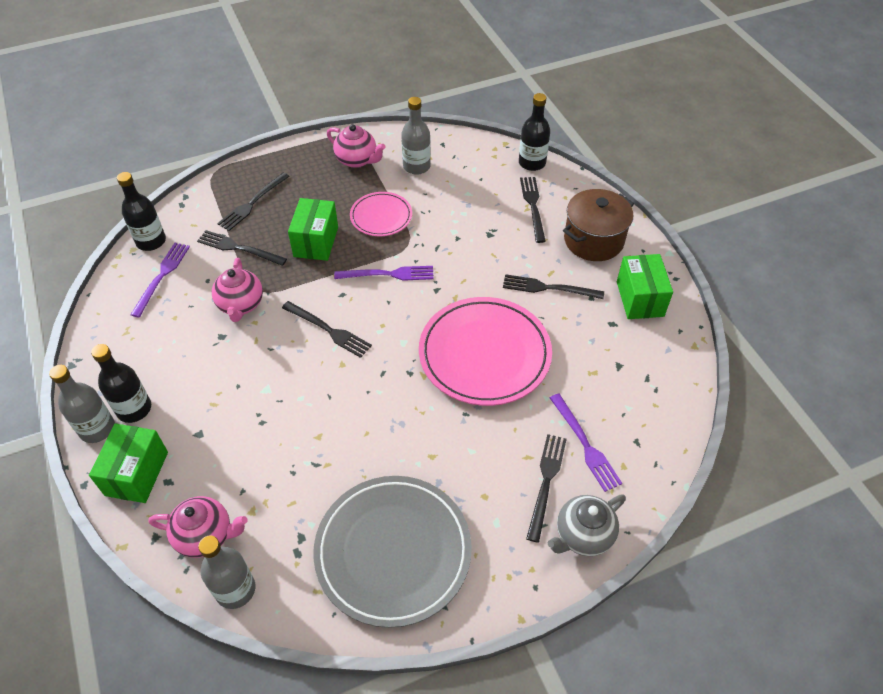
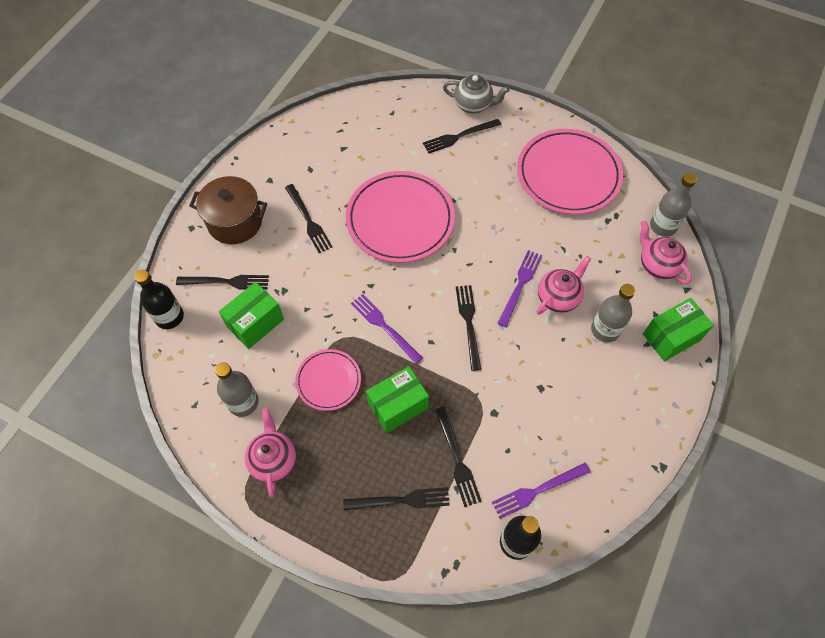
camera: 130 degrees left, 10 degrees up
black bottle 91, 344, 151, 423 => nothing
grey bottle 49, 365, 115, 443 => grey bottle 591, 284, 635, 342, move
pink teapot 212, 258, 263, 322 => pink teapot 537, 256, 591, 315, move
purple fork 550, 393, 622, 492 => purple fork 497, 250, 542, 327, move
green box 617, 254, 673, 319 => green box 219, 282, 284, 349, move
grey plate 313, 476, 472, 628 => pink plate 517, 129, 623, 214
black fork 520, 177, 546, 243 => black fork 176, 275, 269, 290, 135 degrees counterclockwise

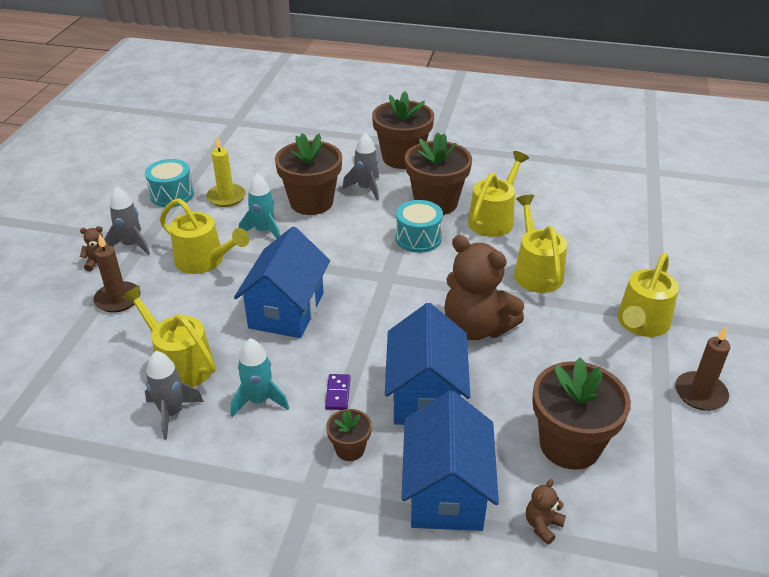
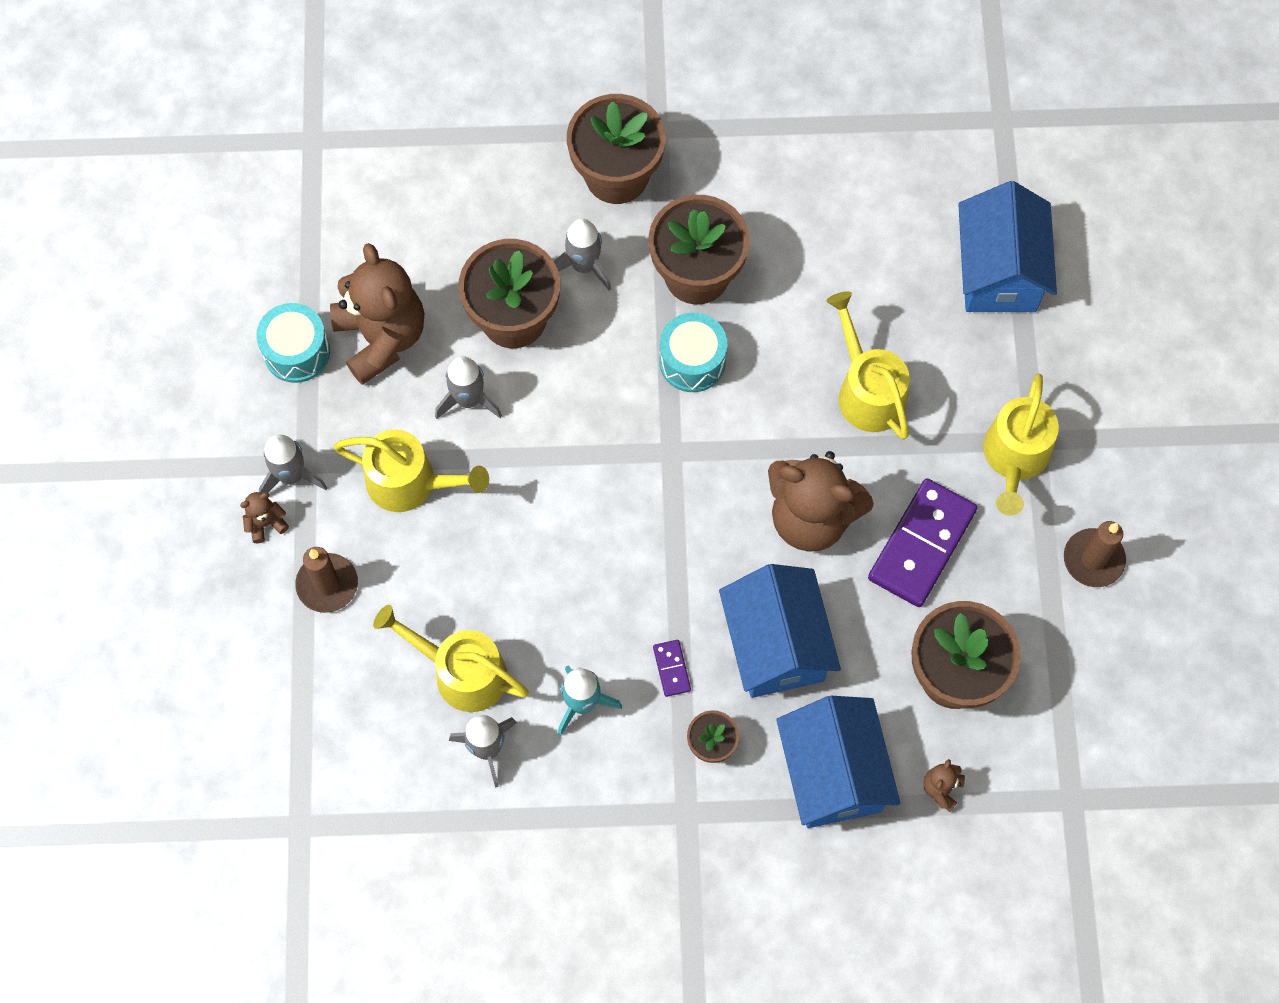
camera: 15 degrees left, 30 degrees up
yellow watering can 468, 151, 529, 237 => nothing
nothing => purple domino 868, 478, 977, 607
blue house 234, 226, 330, 338 => blue house 958, 181, 1057, 312, move
yellow candle 206, 136, 246, 207 => brown teddy bear 330, 243, 425, 385
turquoise rocket 239, 173, 280, 239 => grey rocket 435, 356, 502, 419

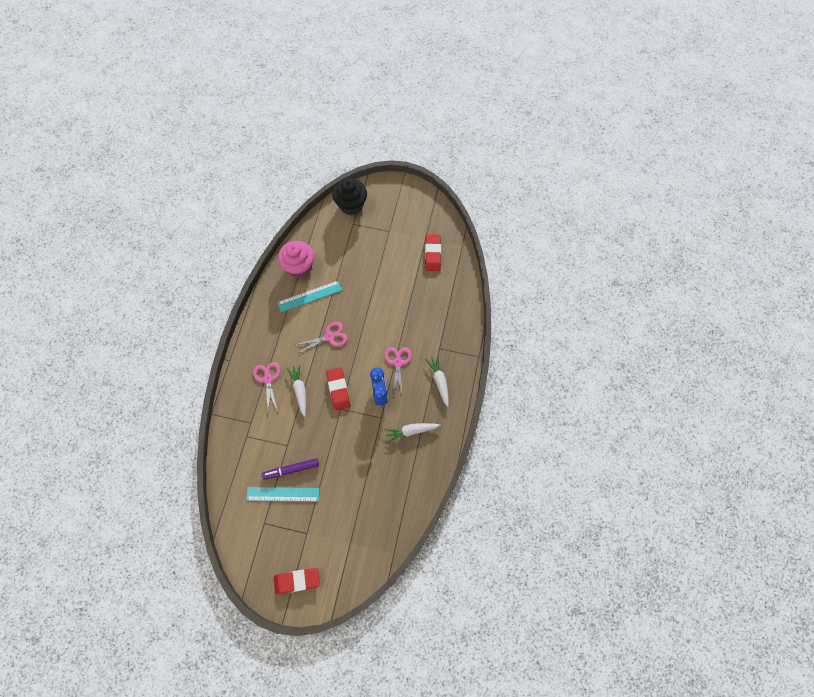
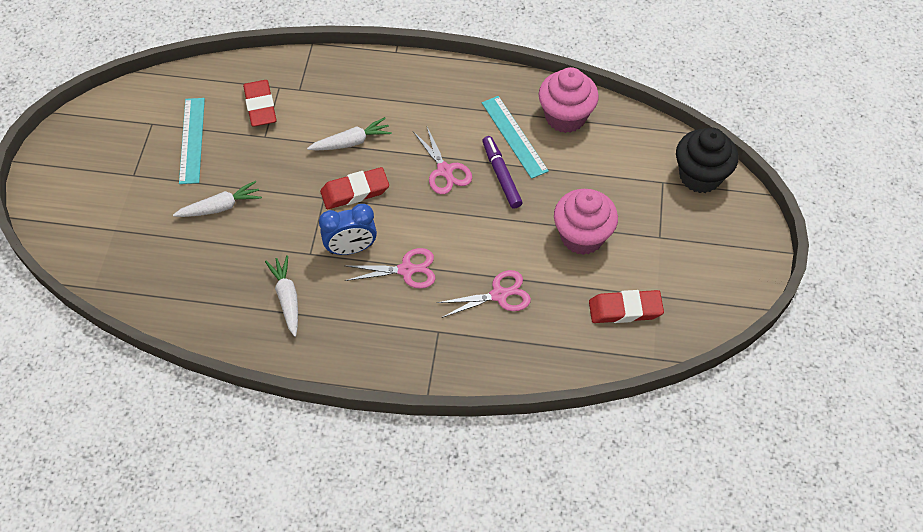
camera: 85 degrees right, 10 degrees down
nothing => pink cupcake 554, 189, 618, 255
pink scissors 253, 362, 280, 412 => pink scissors 437, 270, 531, 318, move
purple marker 262, 458, 319, 480 => purple marker 482, 136, 522, 209, move
red eraser 274, 568, 320, 594 => red eraser 243, 80, 277, 127, move
white carrot 425, 355, 449, 407 => white carrot 173, 181, 262, 217, move

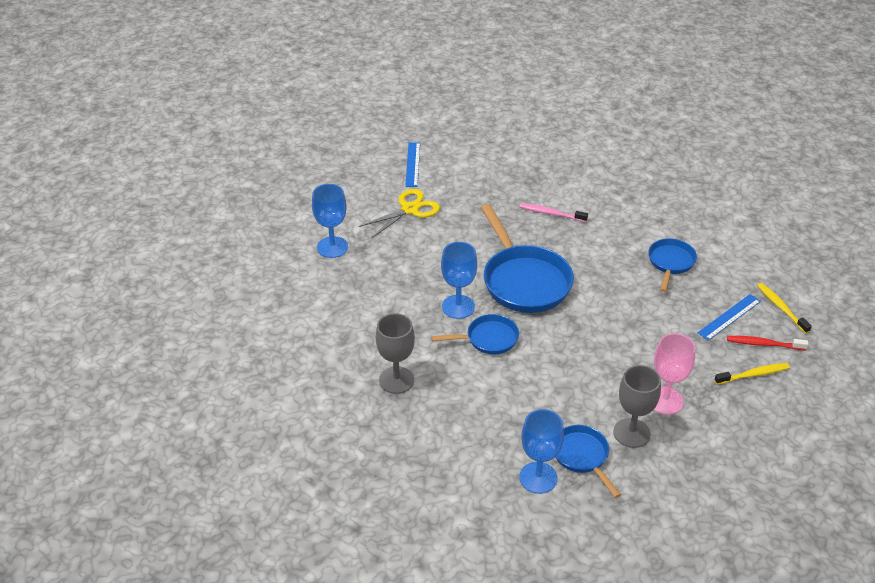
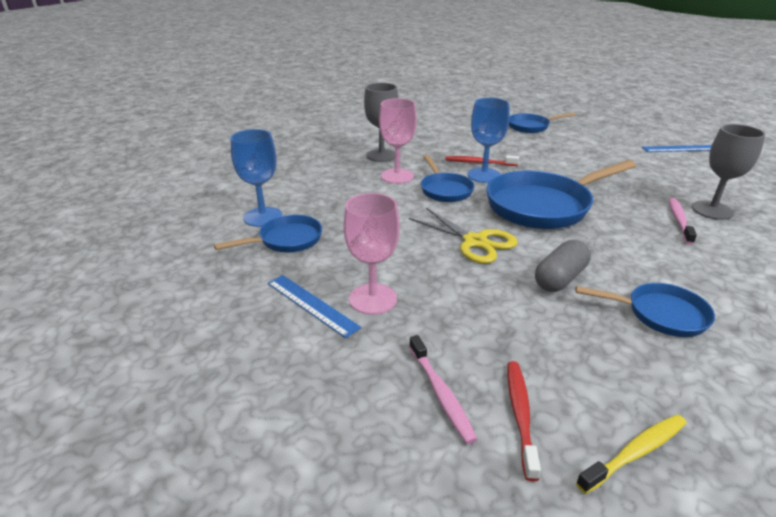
camera: 85 degrees right, 10 degrees down
nothing => pink goblet 379, 98, 417, 184
nothing => red toothbrush 445, 155, 519, 166
nothing => grey capsule 535, 240, 591, 292
yellow scissors 359, 189, 440, 238 => yellow scissors 409, 208, 518, 264, move
grey goblet 613, 365, 661, 448 => grey goblet 692, 124, 766, 220, move
blue ruler 698, 294, 761, 341 => blue ruler 268, 275, 361, 338, move
blue goblet 312, 184, 348, 258 => blue pan 509, 113, 576, 133
yellow toothbrush 714, 363, 790, 385 => pink toothbrush 409, 335, 478, 444

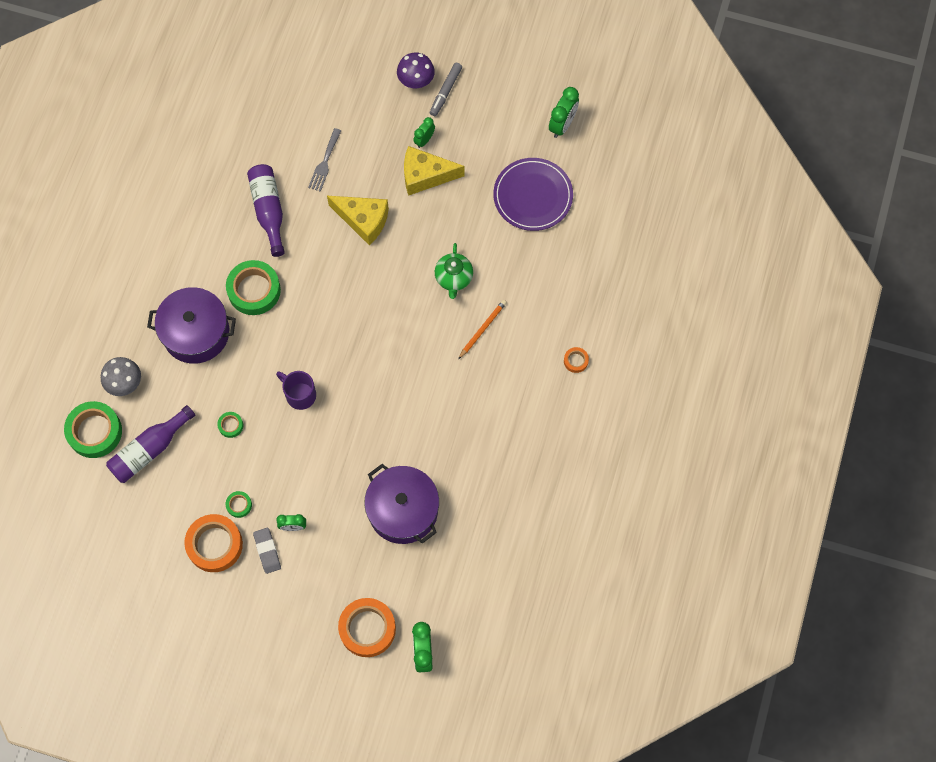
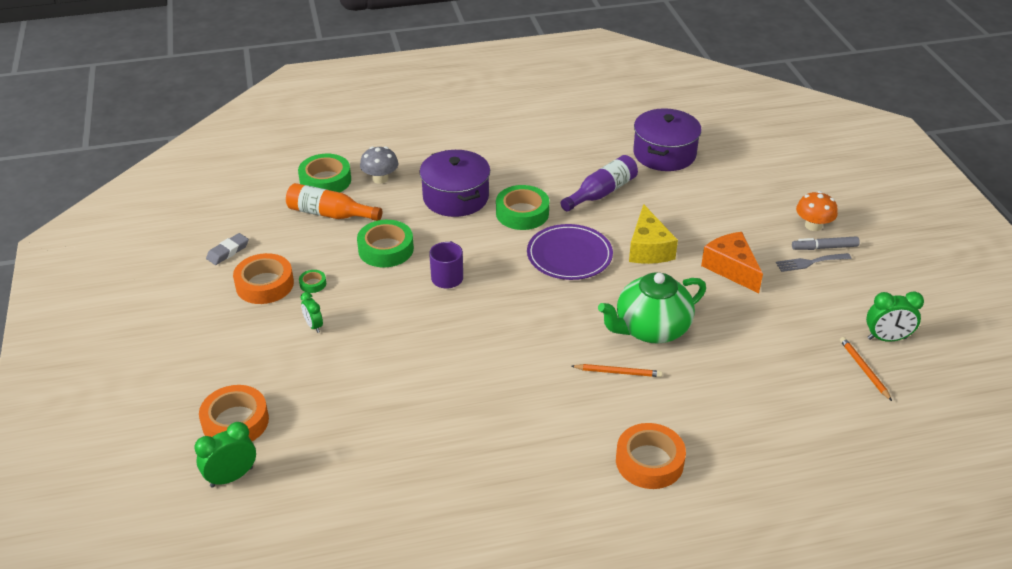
camera: 60 degrees right, 30 degrees down
green clock 413, 117, 435, 148 => nothing
nothing => orange pencil 840, 337, 892, 401
grey eraser 253, 528, 281, 574 => grey eraser 206, 233, 249, 265, move
grey fork 308, 128, 341, 192 => grey fork 776, 253, 851, 272, move
purple pot 364, 464, 439, 544 => purple pot 633, 108, 702, 171, move
purple plate 493, 158, 573, 231 => purple plate 527, 224, 613, 280, move
purple bottle 106, 405, 195, 483 => orange bottle 286, 183, 382, 221
purple mushroom 397, 52, 435, 88 => orange mushroom 796, 191, 838, 231
yellow cheese 404, 146, 465, 196 => orange cheese 701, 232, 763, 293
green tape 217, 412, 243, 438 => green tape 357, 220, 414, 267, x2.17
green teapot 435, 243, 473, 299 => green teapot 598, 272, 706, 343, x1.73
orange tape 564, 347, 589, 373 => orange tape 616, 423, 686, 489, x2.17

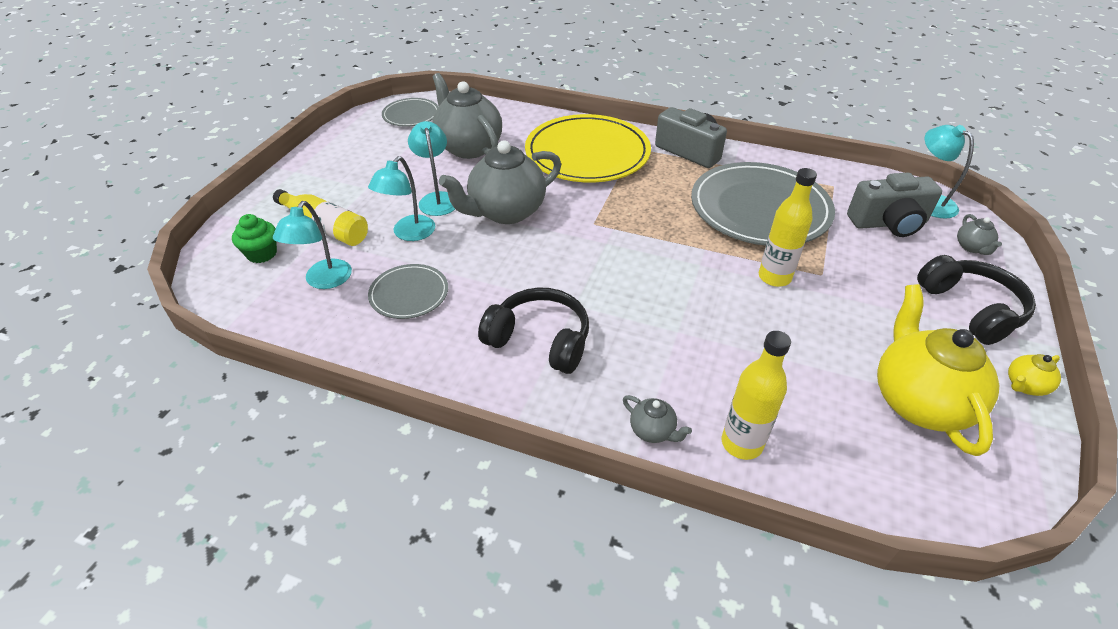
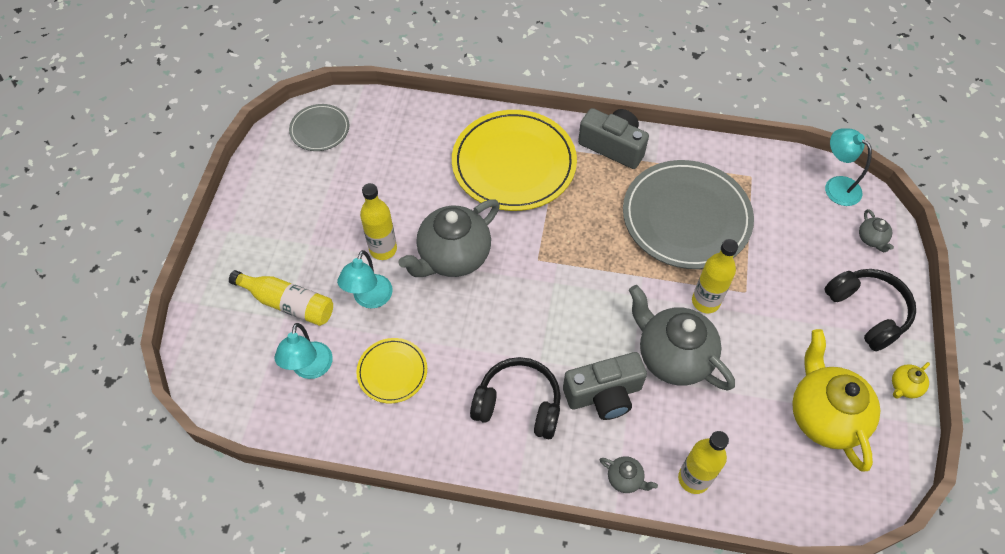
camera: 10 degrees left, 15 degrees up
green cupcake 232, 214, 277, 263 => nothing
grey teapot 432, 73, 502, 159 => grey teapot 629, 285, 735, 390, move
grey camera 847, 173, 942, 237 => grey camera 563, 352, 647, 420, move
turquoise lamp 408, 121, 455, 216 => yellow bottle 360, 183, 397, 260
grey plate 368, 264, 448, 319 => yellow plate 356, 338, 427, 403

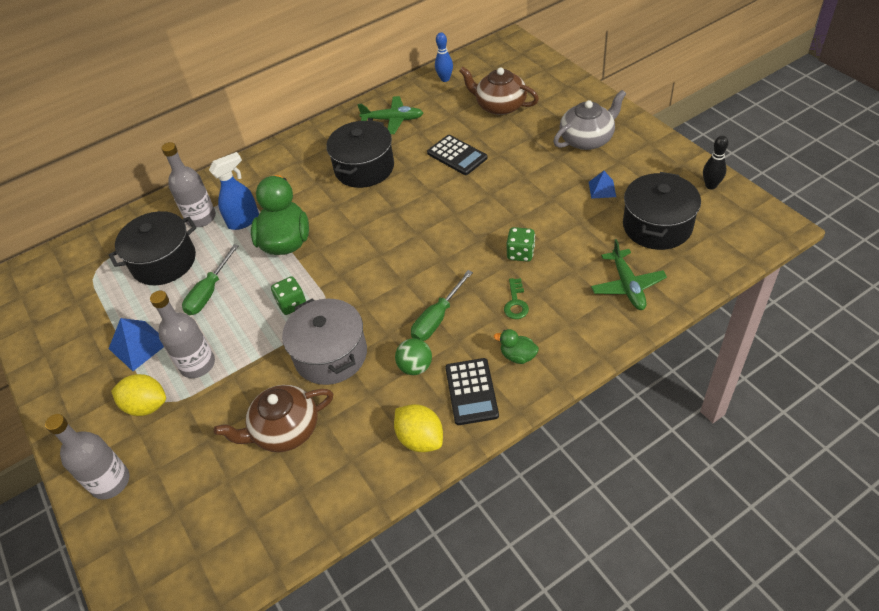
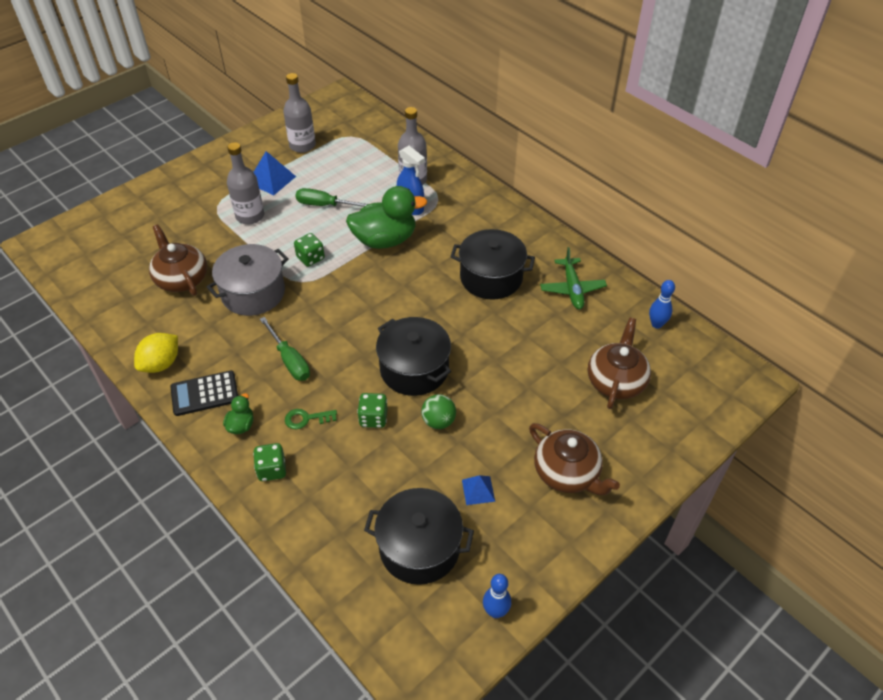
camera: 75 degrees right, 0 degrees up
yellow lemon 111, 374, 166, 416 => nothing
black calculator 427, 135, 488, 175 => nothing
green plane 591, 239, 667, 310 => nothing
nothing => green dice 253, 443, 286, 481
grey bottle 45, 414, 129, 500 => grey bottle 283, 73, 316, 153, move
black pot 109, 211, 197, 285 => black pot 376, 317, 451, 396, move
green ball 395, 338, 432, 375 => green ball 421, 394, 456, 429, move
grey teapot 553, 90, 626, 150 => brown teapot 529, 423, 620, 495
black bowling pin 703, 136, 728, 189 => blue bowling pin 483, 574, 511, 618
green screwdriver 411, 270, 473, 341 => green screwdriver 260, 317, 310, 381, 150 degrees counterclockwise

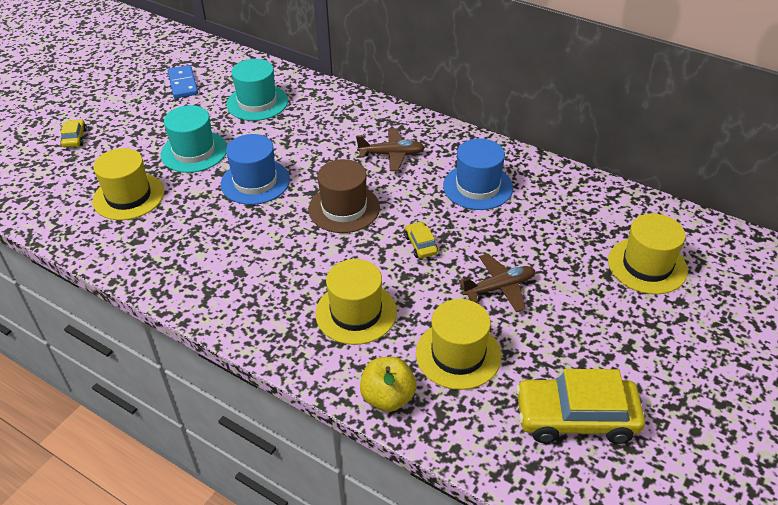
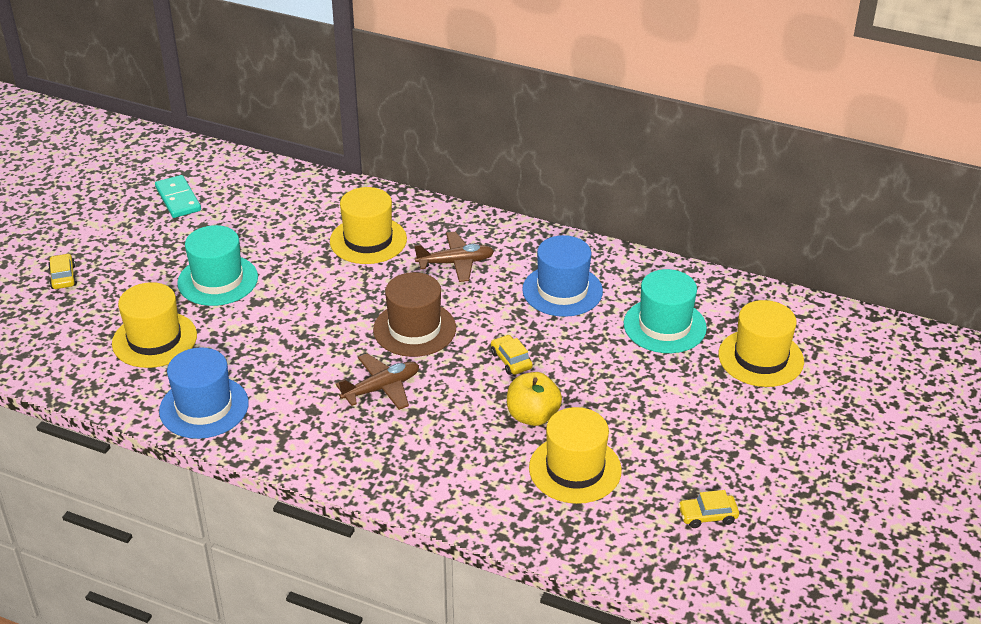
camera: 10 degrees left, 5 degrees down
blue hat 221, 134, 290, 205 => blue hat 159, 348, 249, 439, move
turquoise hat 226, 59, 288, 121 => turquoise hat 624, 269, 707, 353, move
yellow hat 315, 259, 397, 345 => yellow hat 330, 187, 407, 264, move
yellow apple 360, 357, 416, 412 => yellow apple 507, 372, 562, 426, move
brown plane 459, 254, 535, 312 => brown plane 336, 353, 419, 410, move
blue domino 168, 65, 198, 98 => turquoise domino 155, 175, 201, 218
yellow car 516, 369, 645, 444 => yellow car 678, 490, 739, 528, x0.46

